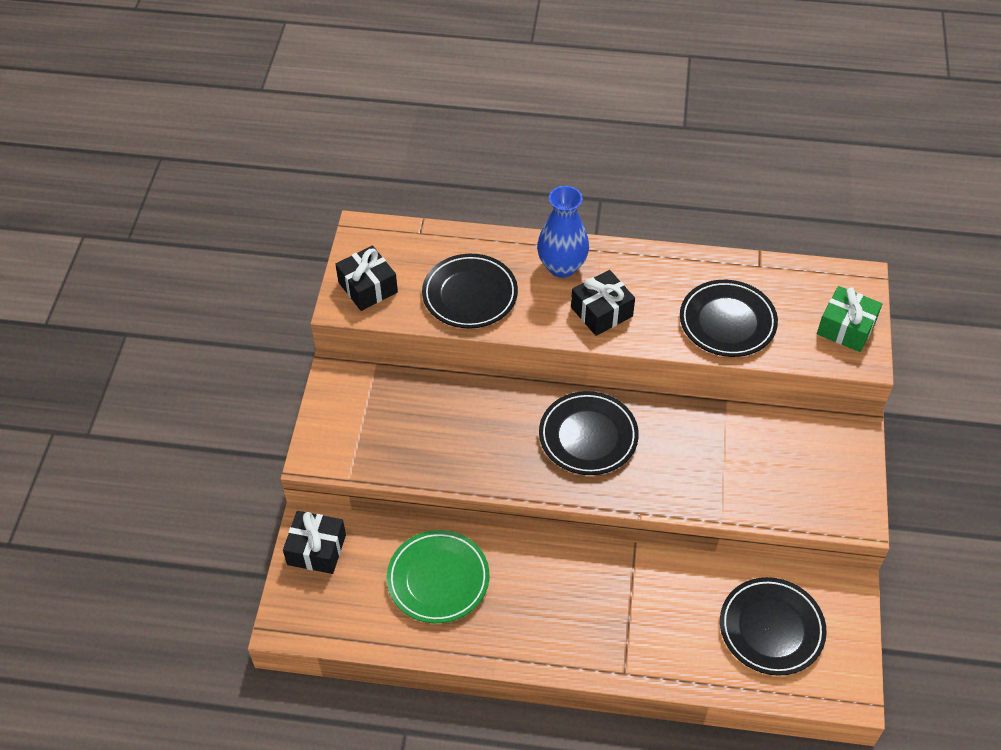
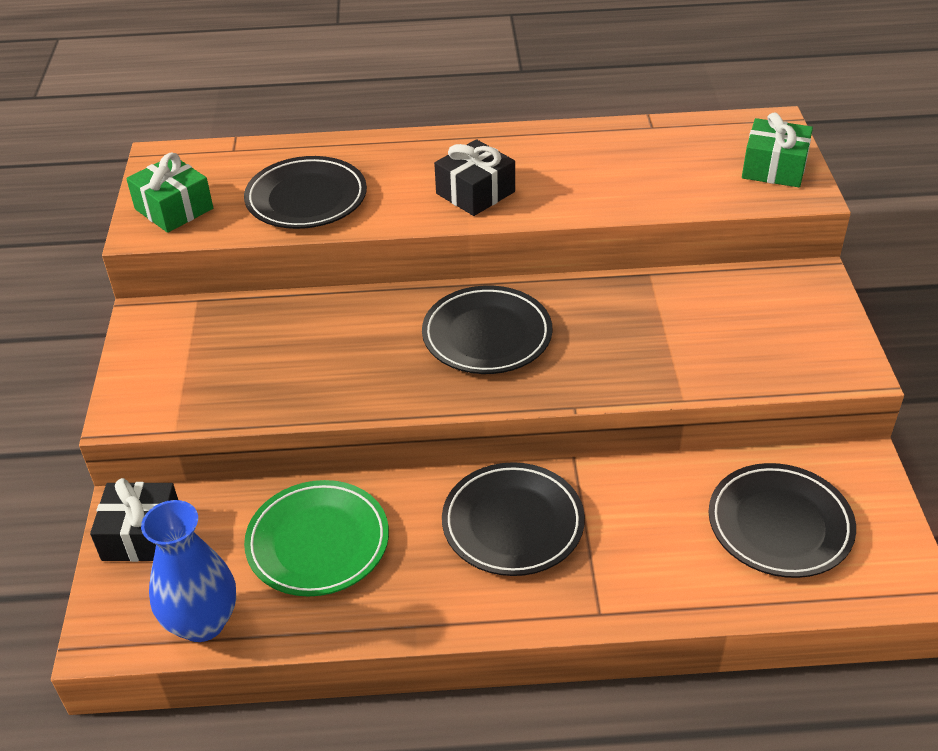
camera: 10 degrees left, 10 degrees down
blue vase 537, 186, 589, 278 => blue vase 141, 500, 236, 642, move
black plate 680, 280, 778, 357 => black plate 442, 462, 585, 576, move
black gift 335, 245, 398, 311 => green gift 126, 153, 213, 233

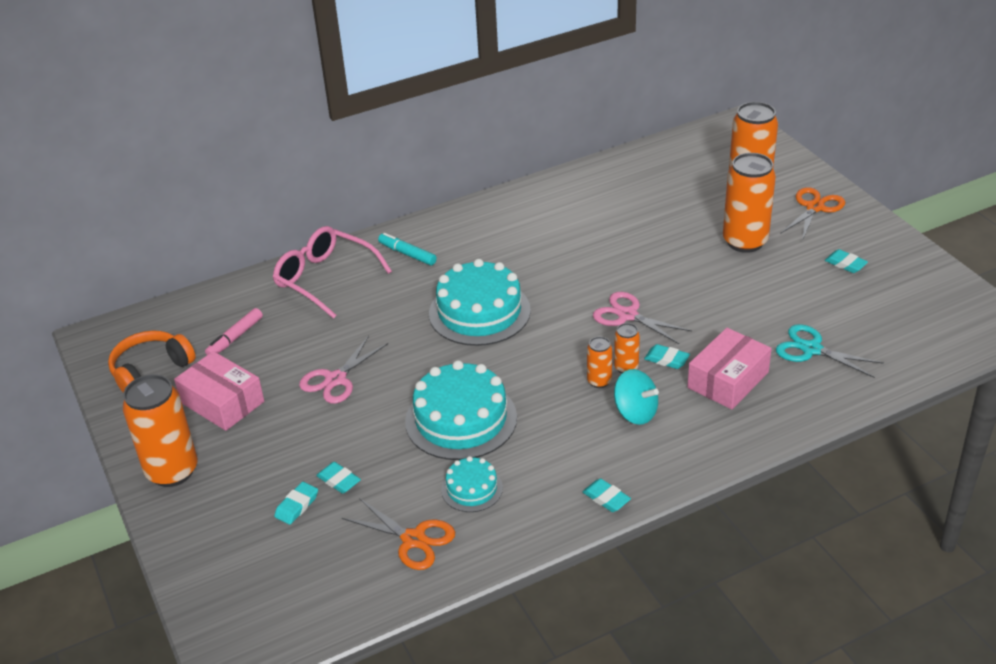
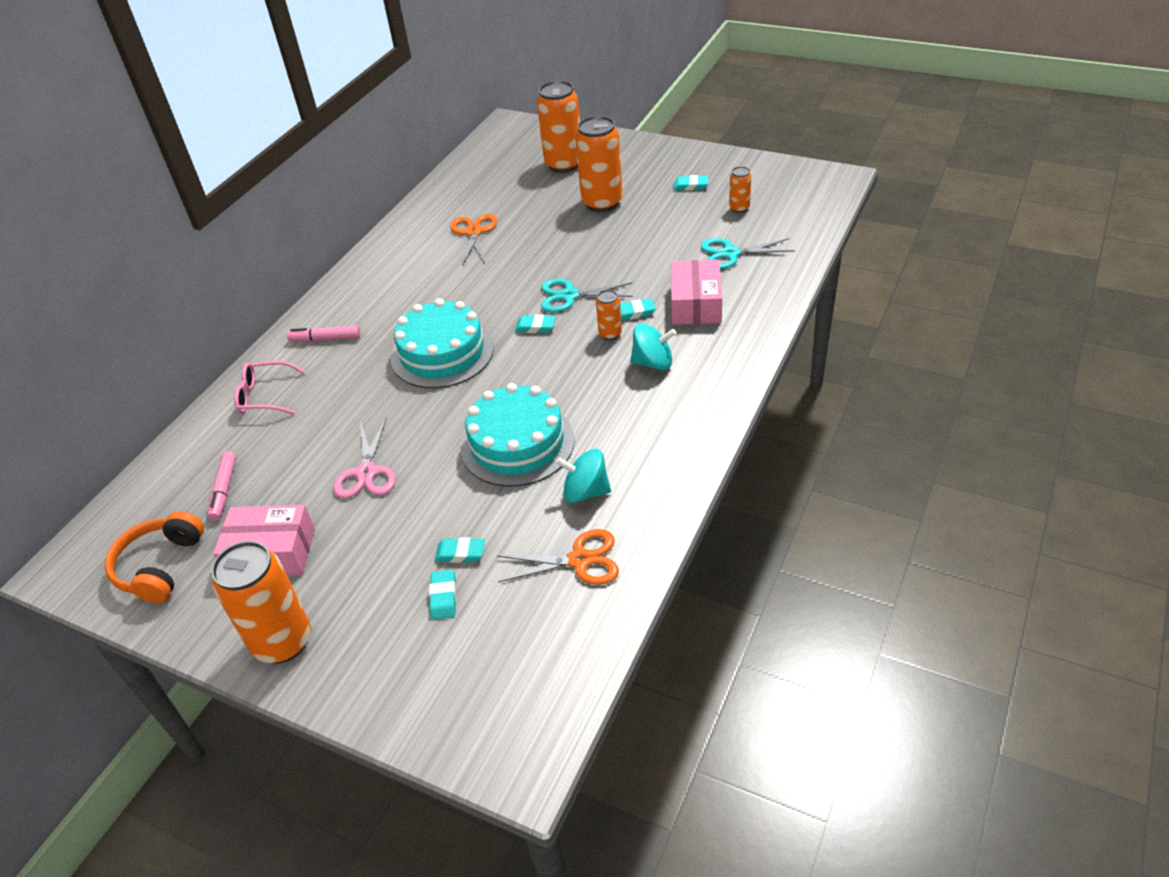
camera: 35 degrees left, 5 degrees up
turquoise eraser 582, 479, 631, 512 => turquoise eraser 515, 315, 556, 333, move
orange can 587, 337, 612, 388 => orange can 729, 166, 751, 213, move
orange scissors 780, 187, 845, 241 => orange scissors 450, 214, 497, 266, move
turquoise cake 441, 456, 503, 512 => turquoise spinning top 556, 449, 611, 503
turquoise marker 378, 233, 437, 265 => pink marker 287, 325, 360, 342
pink scissors 593, 292, 692, 344 => turquoise scissors 541, 279, 633, 312
pink glasses 273, 226, 392, 319 => pink glasses 234, 361, 306, 414, x0.65

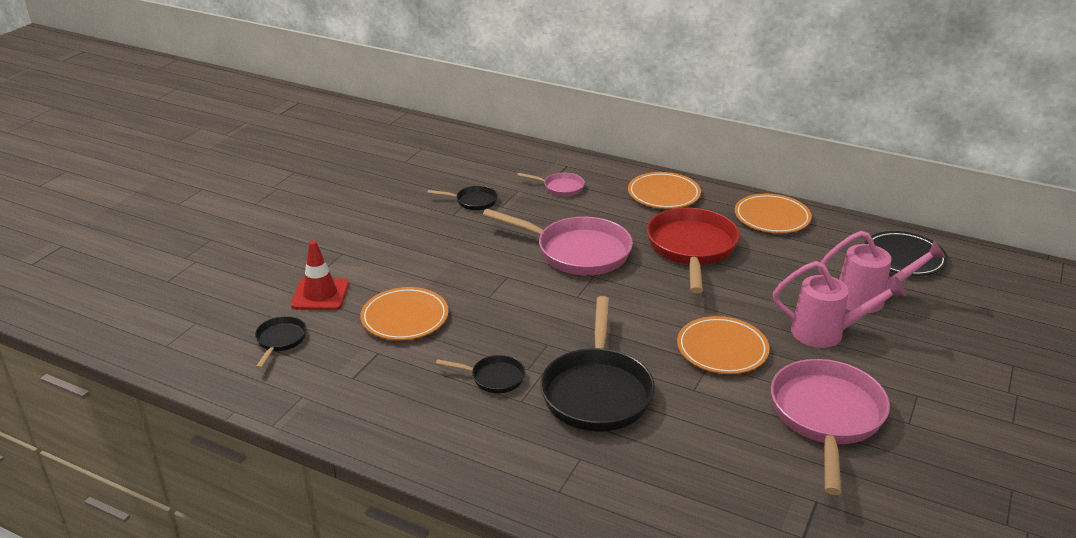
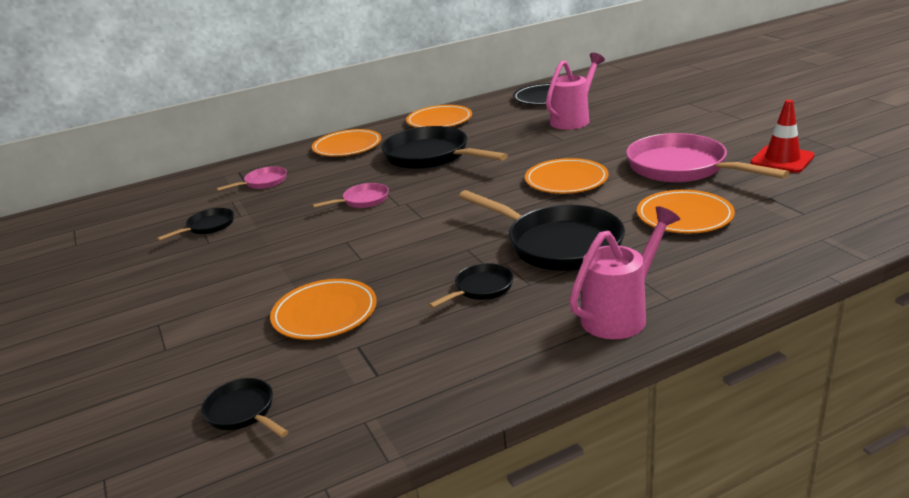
camera: 50 degrees left, 5 degrees down
nothing => orange plate 637, 190, 735, 234
red traffic cone 291, 240, 349, 310 => red traffic cone 750, 100, 815, 173, move
pink watering can 773, 261, 906, 348 => pink watering can 569, 206, 680, 339, move
red pan 647, 208, 740, 293 => black pan 381, 126, 508, 169
pink pan 483, 209, 633, 275 => pink pan 312, 183, 389, 208, x0.48

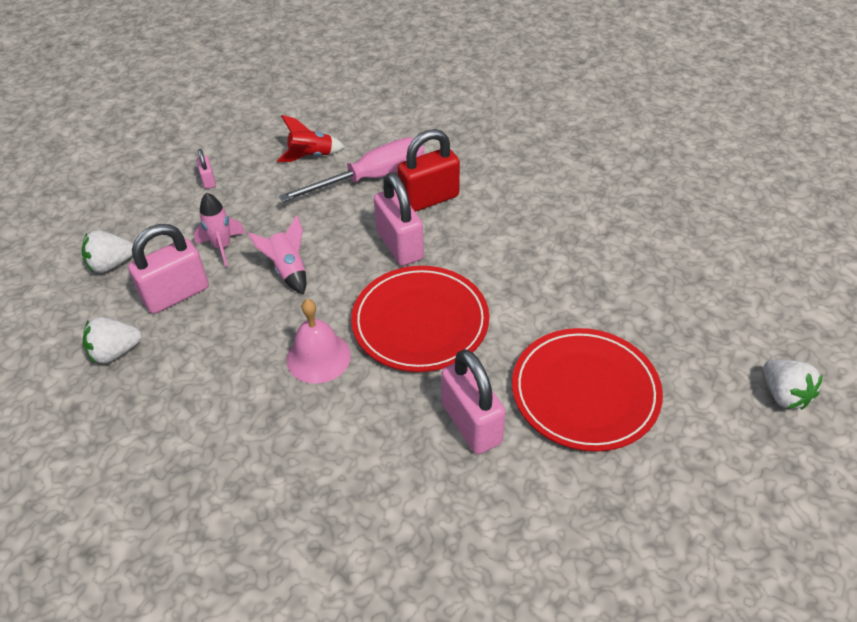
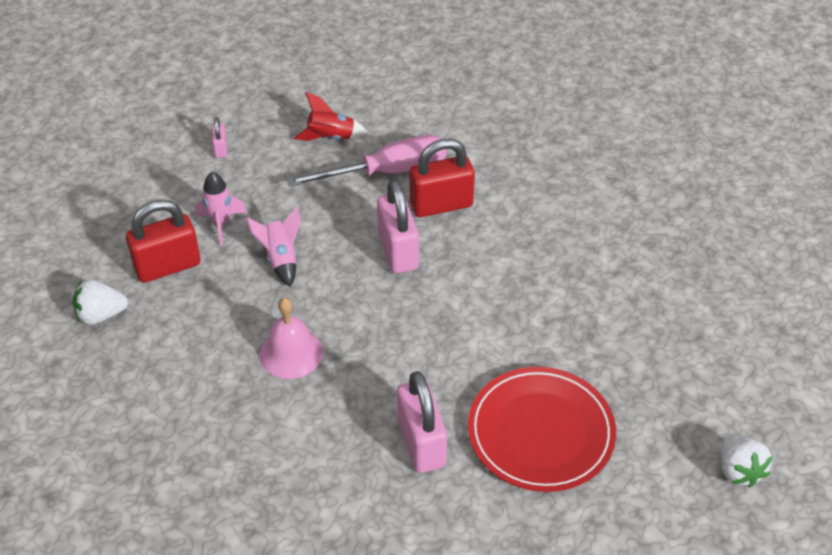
camera: 10 degrees right, 0 degrees up
white strawberry 82, 230, 133, 273 => nothing
red plate 351, 266, 489, 372 => nothing
pink padlock 128, 224, 209, 314 => red padlock 126, 199, 201, 283

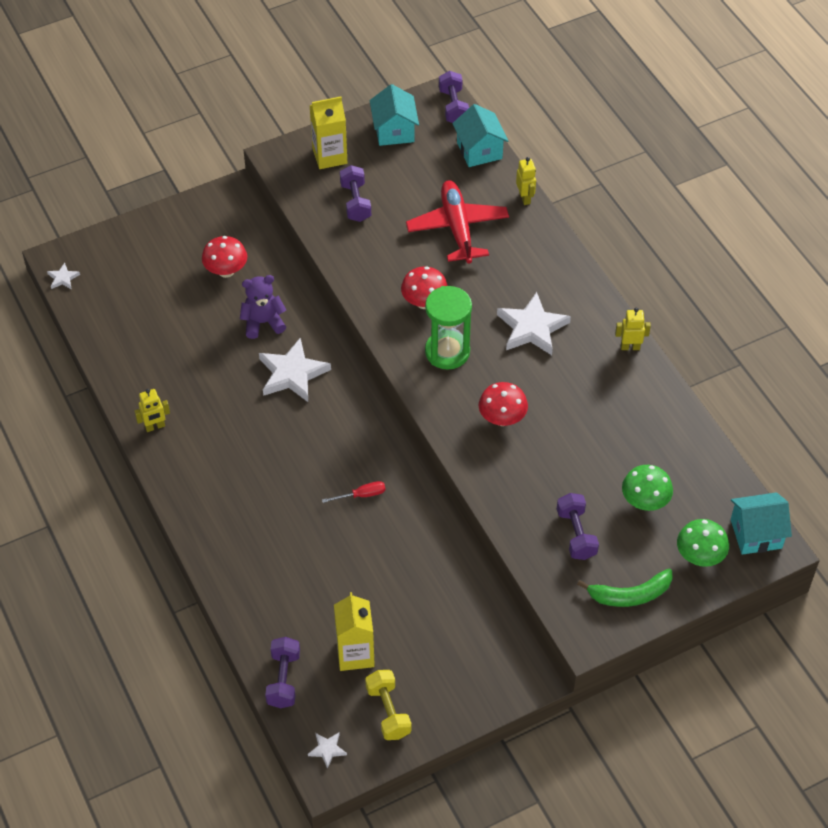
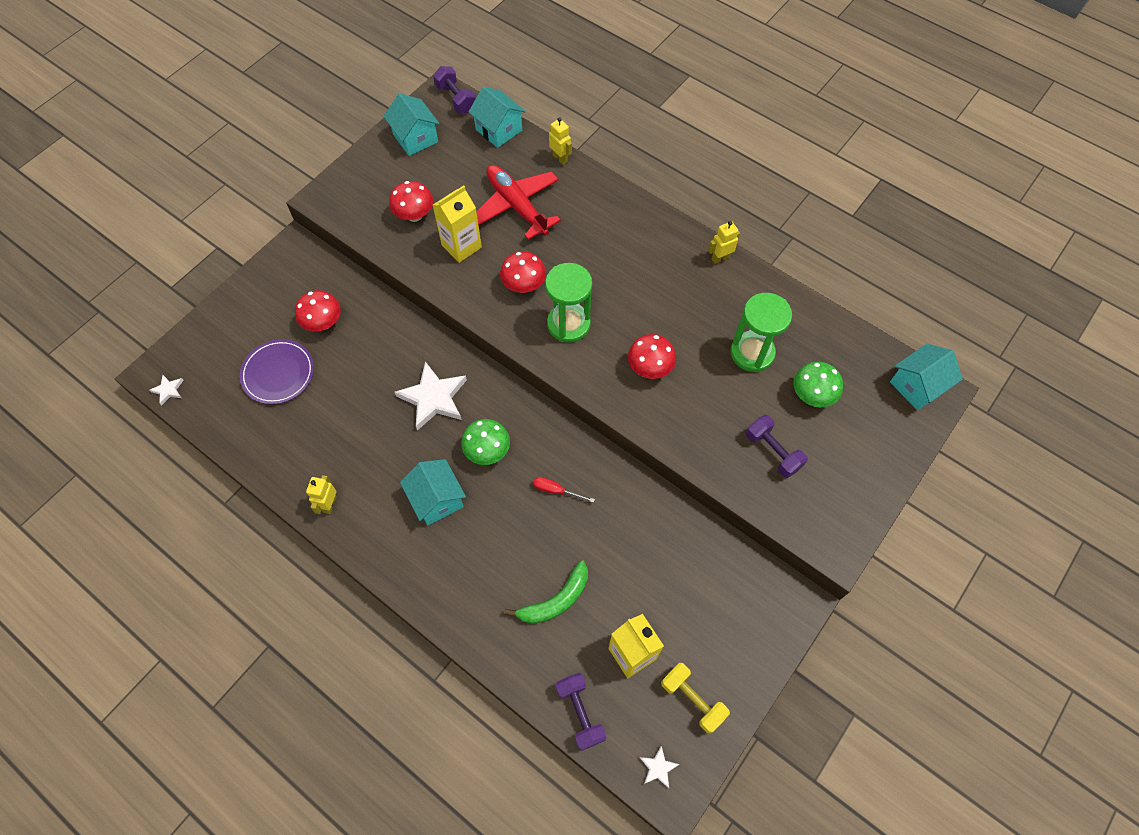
camera: 25 degrees left, 10 degrees up
purple teddy bear 240, 275, 286, 339 => nothing
white star 497, 292, 571, 355 => nothing
nothing => purple plate 240, 339, 314, 404
nothing => turquoise house 400, 459, 466, 526
nothing => green hourglass 730, 293, 792, 372
yellow carton 310, 96, 347, 169 => yellow carton 433, 186, 482, 263, move
green banana 577, 569, 673, 607 => green banana 504, 560, 588, 624, move
green mushroom 677, 519, 729, 567 => green mushroom 461, 419, 510, 465, move
purple dumbbell 340, 165, 371, 222 => red mushroom 389, 181, 433, 222
yellow robot 135, 389, 170, 432 => yellow robot 306, 475, 337, 514, 150 degrees clockwise
red screwdriver 322, 481, 385, 503 => red screwdriver 533, 477, 595, 503, 120 degrees counterclockwise

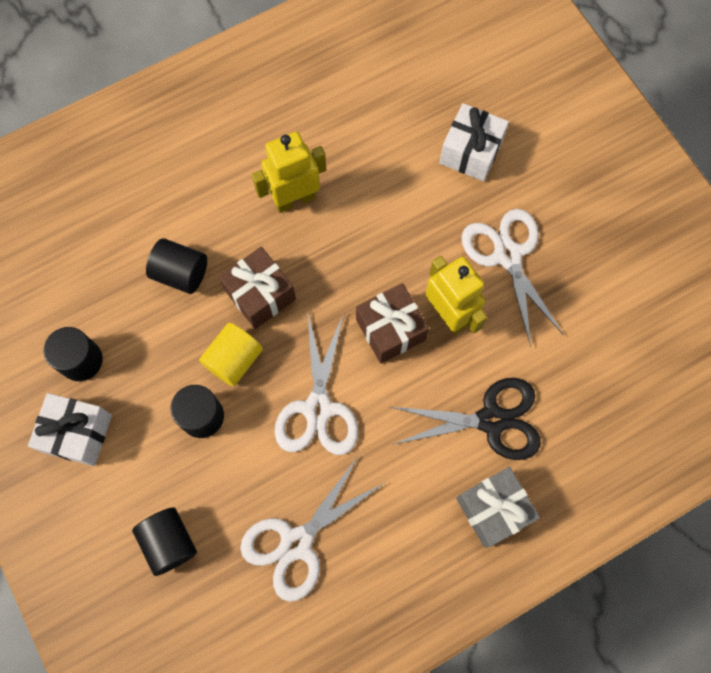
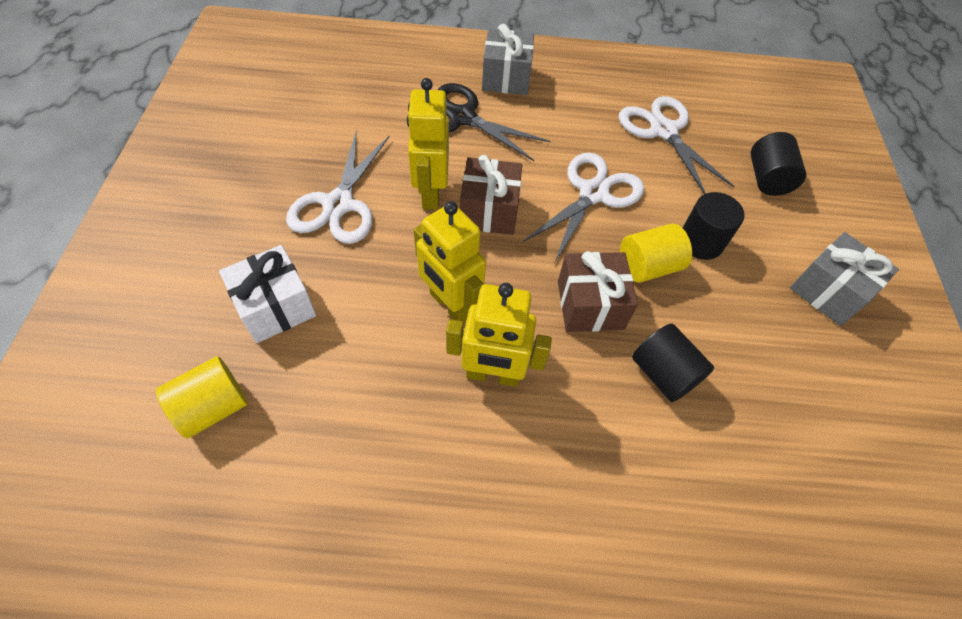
camera: 150 degrees left, 15 degrees down
black cylinder 44, 327, 103, 381 => nothing
nothing => yellow cylinder 156, 356, 247, 439
nothing => yellow robot 414, 201, 486, 322
white gift 28, 393, 112, 466 => grey gift 790, 232, 899, 326
white scissors 240, 455, 384, 602 => white scissors 619, 96, 734, 194, 105 degrees counterclockwise

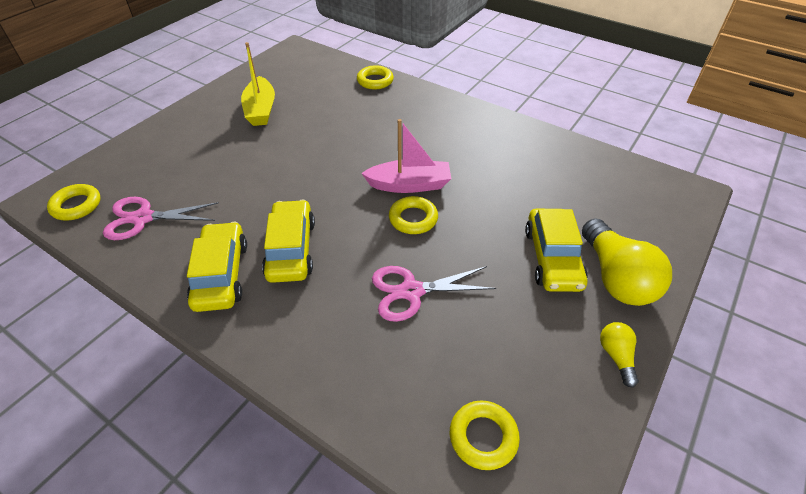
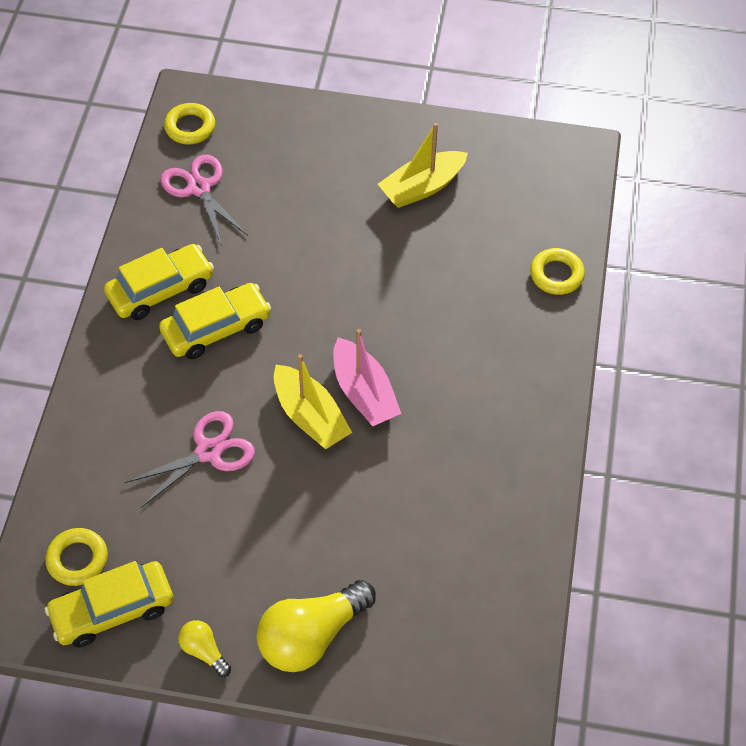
camera: 65 degrees right, 10 degrees up
yellow car 525, 209, 588, 292 => yellow car 45, 561, 173, 648, move
yellow ring 389, 196, 438, 234 => yellow boat 274, 354, 352, 449
pink scissors 372, 266, 496, 322 => pink scissors 124, 411, 255, 508, 90 degrees clockwise
yellow light bulb 600, 322, 639, 388 => yellow light bulb 178, 620, 231, 677, 105 degrees counterclockwise

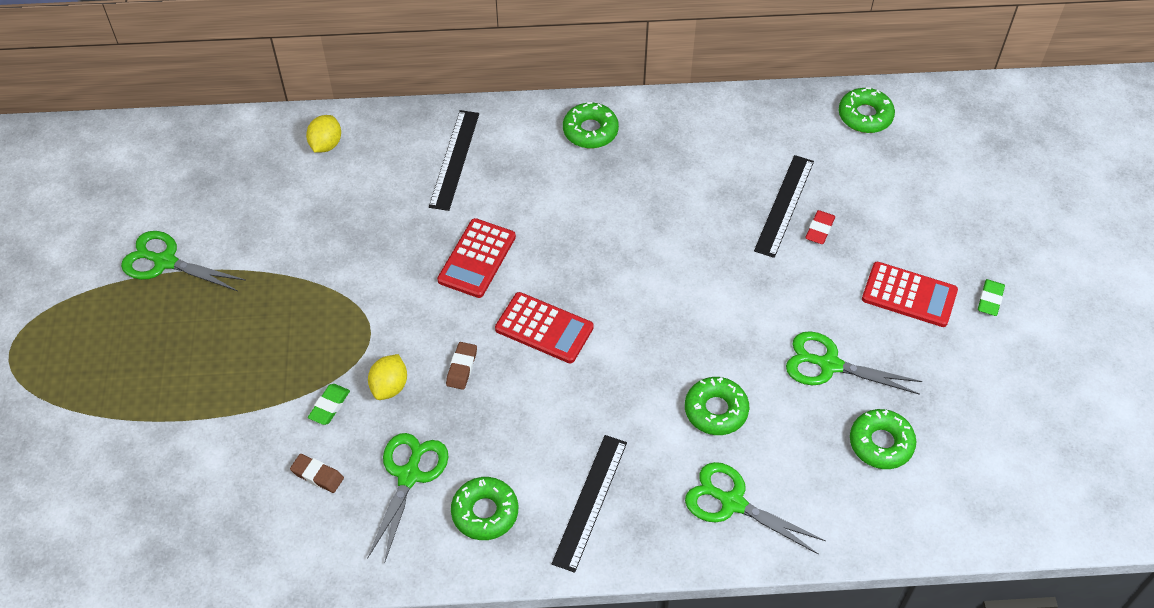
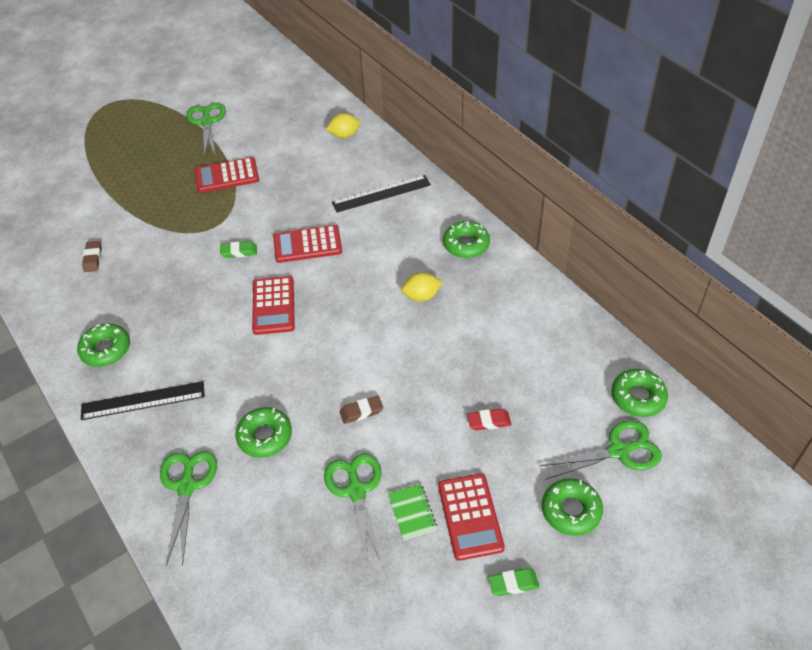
camera: 60 degrees right, 5 degrees down
black ruler 754, 155, 814, 258 => nothing
nothing => red calculator 195, 157, 259, 193
nothing => green notebook 388, 484, 437, 540
green eraser 308, 384, 350, 425 => green eraser 220, 241, 257, 258, move
green scissors 367, 433, 449, 564 => green scissors 540, 420, 662, 480, move
yellow lemon 368, 354, 407, 400 => yellow lemon 401, 272, 443, 302, move
brown eraser 446, 342, 477, 390 => brown eraser 340, 396, 383, 424, move
green donut 850, 409, 916, 469 => green donut 542, 478, 603, 536, move

